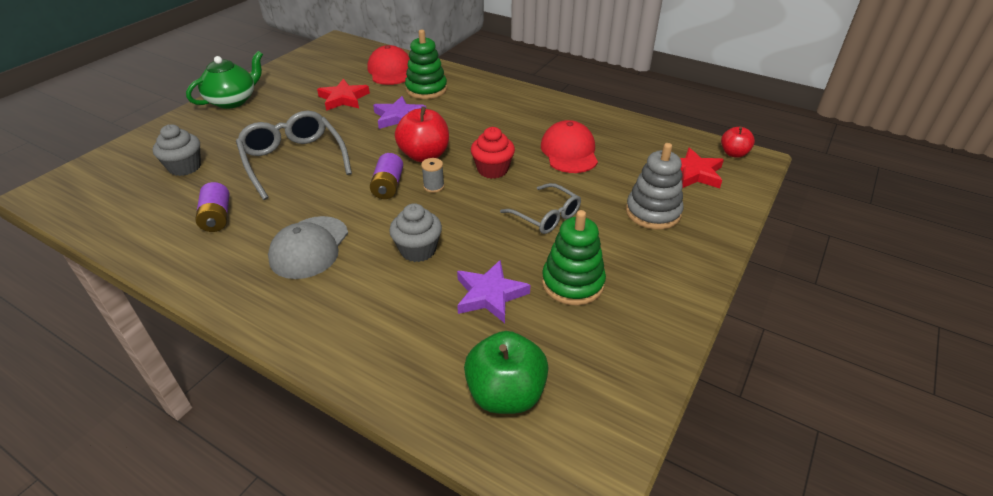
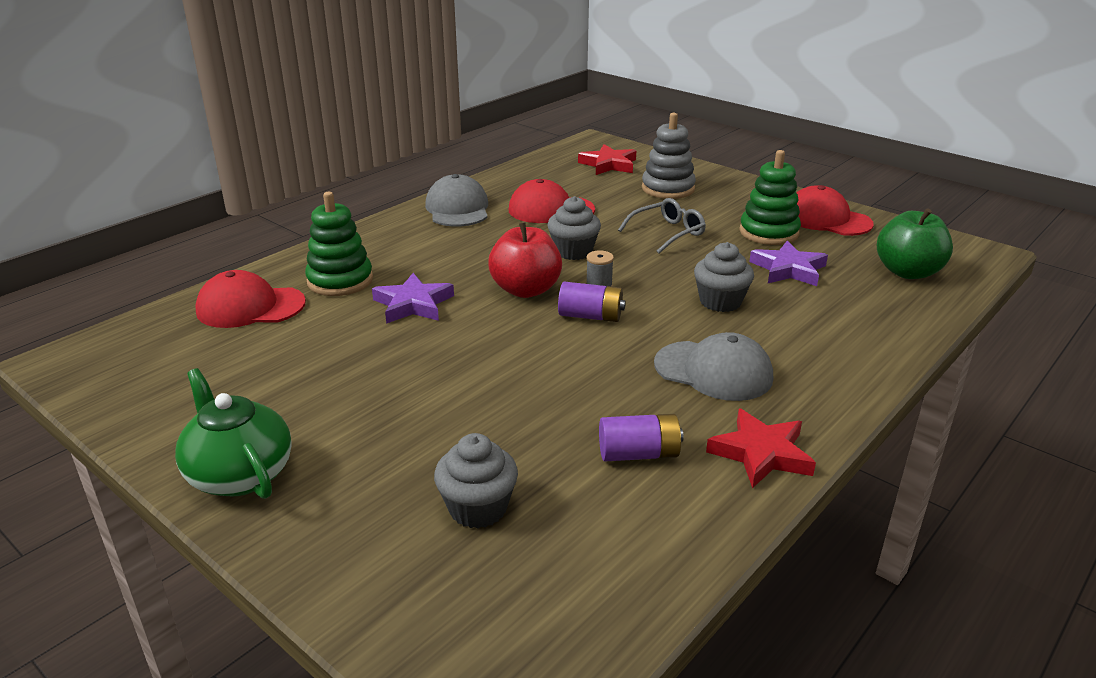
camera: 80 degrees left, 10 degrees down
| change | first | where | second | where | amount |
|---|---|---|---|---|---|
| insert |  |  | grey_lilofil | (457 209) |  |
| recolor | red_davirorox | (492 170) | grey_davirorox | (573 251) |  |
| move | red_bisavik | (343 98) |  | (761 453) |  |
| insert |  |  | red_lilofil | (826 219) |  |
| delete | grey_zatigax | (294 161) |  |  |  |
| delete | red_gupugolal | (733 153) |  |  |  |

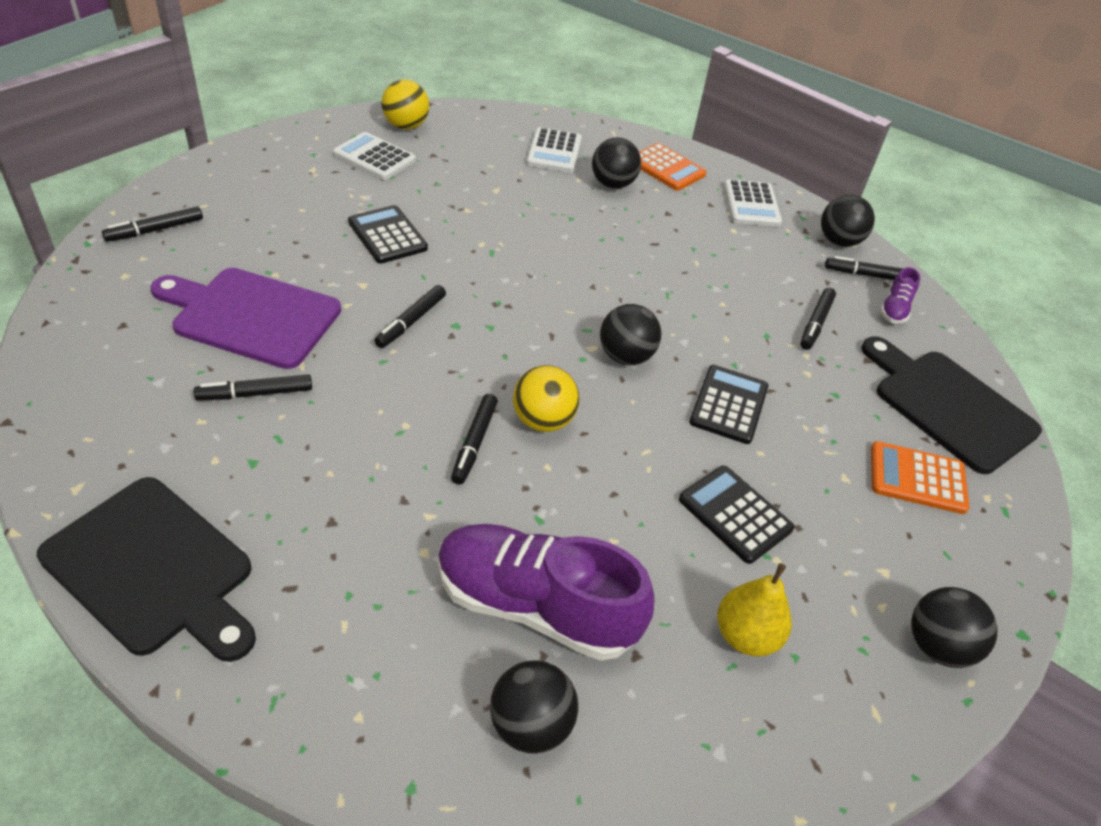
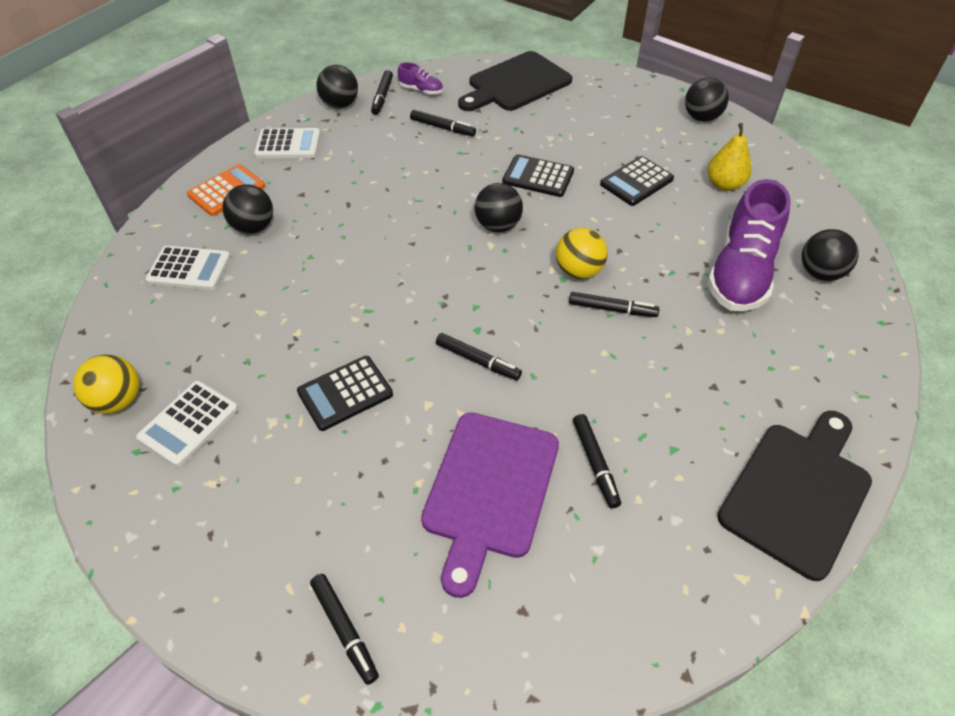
camera: 85 degrees left, 5 degrees up
| change | first | where | second | where | amount |
|---|---|---|---|---|---|
| delete | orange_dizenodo | (917 478) |  |  |  |

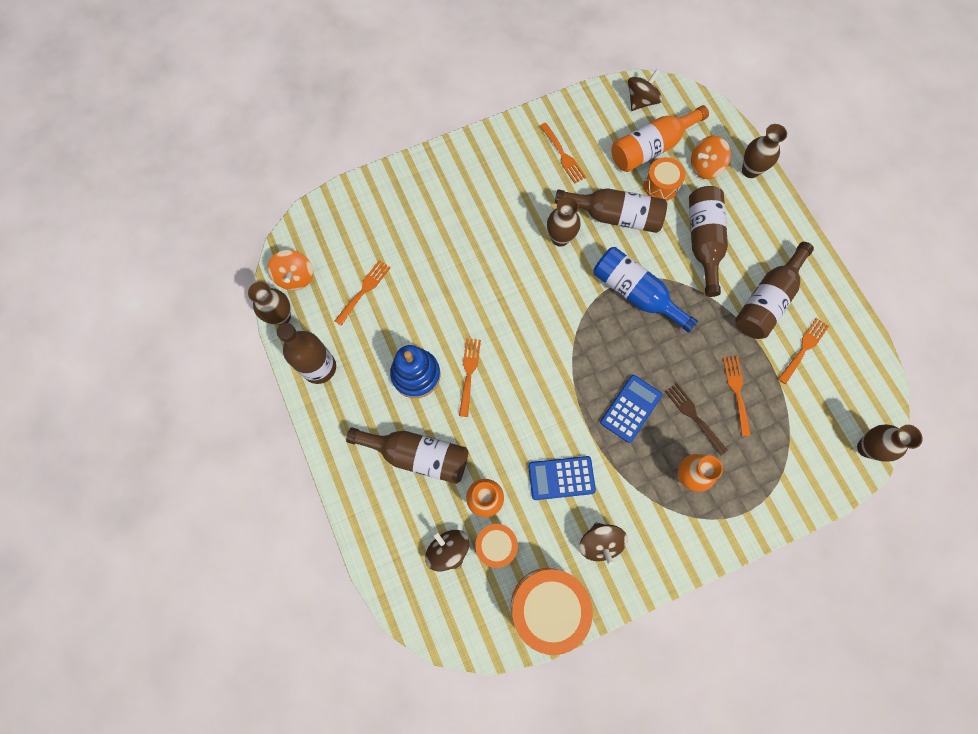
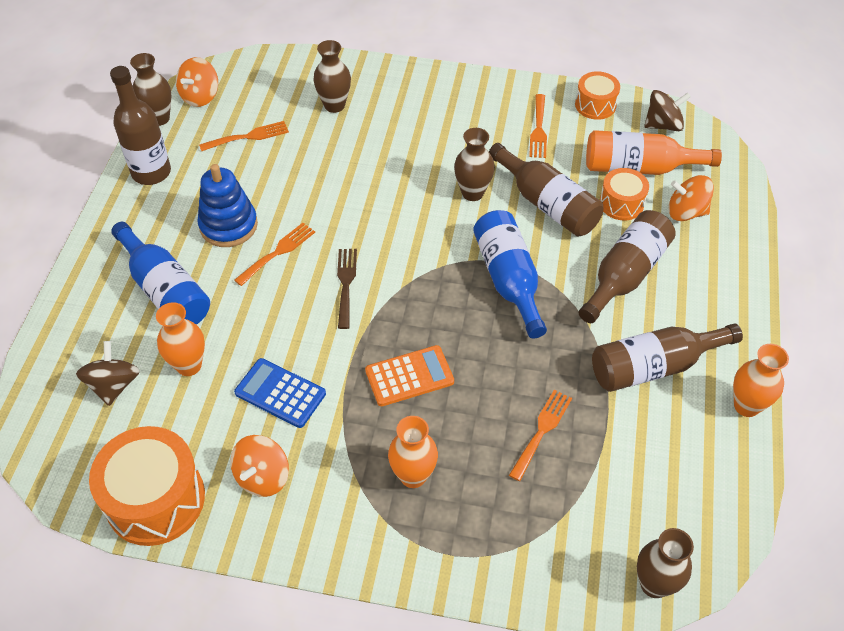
camera: 35 degrees right, 20 degrees down
| change | first | where | second | where | amount |
|---|---|---|---|---|---|
| recolor | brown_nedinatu | (417 455) | blue_nedinatu | (165 290) |  |
| recolor | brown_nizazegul | (600 543) | orange_nizazegul | (263 477) |  |
| move | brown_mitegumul | (750 170) |  | (334 105) |  |
| move | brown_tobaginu | (693 416) |  | (346 284) |  |
| recolor | blue_dizenodo | (630 408) | orange_dizenodo | (409 376) |  |
| move | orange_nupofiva | (496 545) |  | (595 105) |  |
| insert |  |  | orange_mitegumul | (746 406) |  |
| delete | orange_tobaginu | (804 348) |  |  |  |

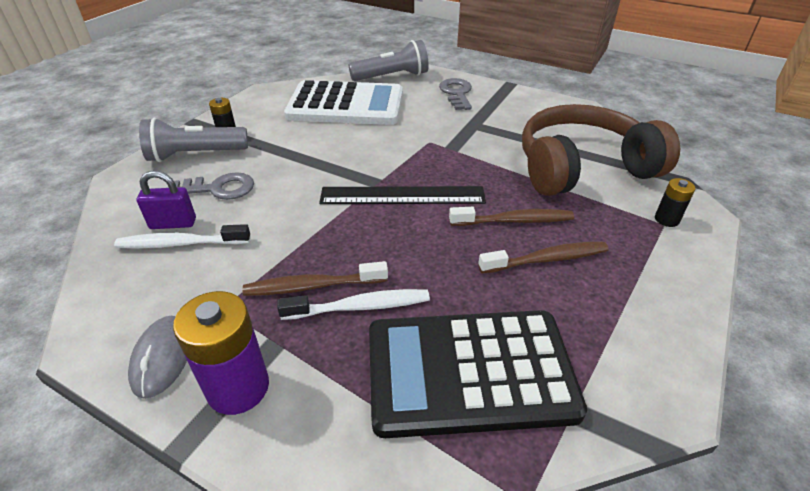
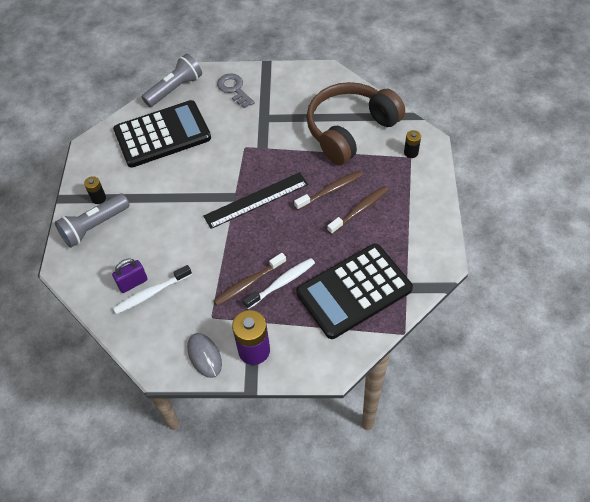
camera: 25 degrees left, 15 degrees up
| change | first | where | second | where | amount |
|---|---|---|---|---|---|
| recolor | white_dizenodo | (346 105) | black_dizenodo | (162 134) |  |
| delete | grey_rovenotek | (219 188) |  |  |  |

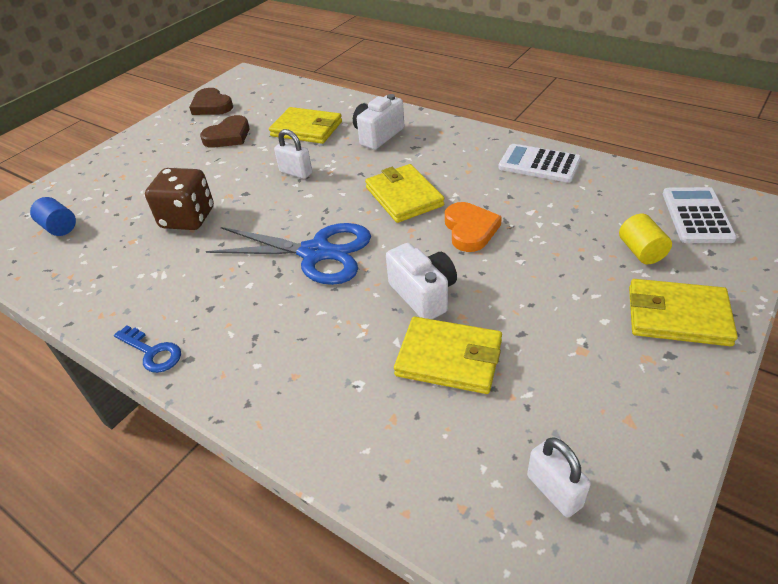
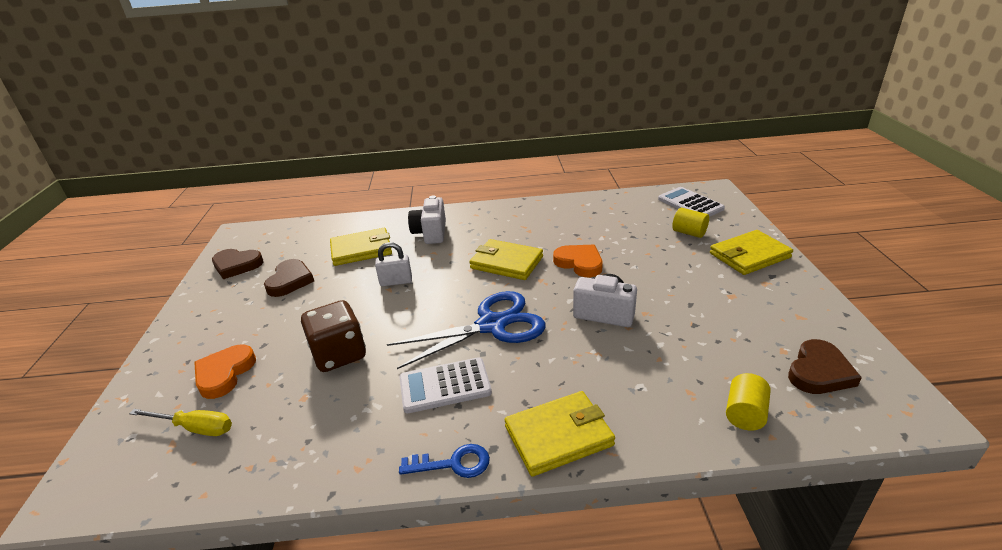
camera: 40 degrees left, 10 degrees down
| change | first | where | second | where | amount |
|---|---|---|---|---|---|
| replace | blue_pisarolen | (59 227) | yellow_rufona | (195 428) |  |
| insert |  |  | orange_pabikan | (224 373) |  |
| move | white_dizenodo | (539 164) |  | (445 385) |  |
| move | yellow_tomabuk | (449 358) |  | (559 435) |  |
| insert |  |  | yellow_pisarolen | (745 414) |  |
| replace | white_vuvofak | (554 491) | brown_pabikan | (819 372) |  |

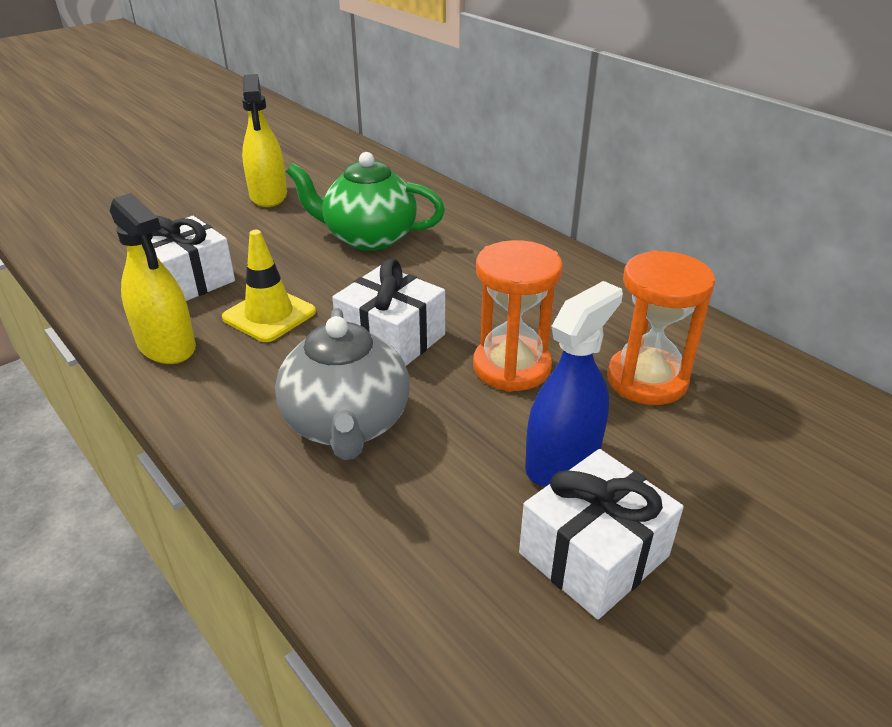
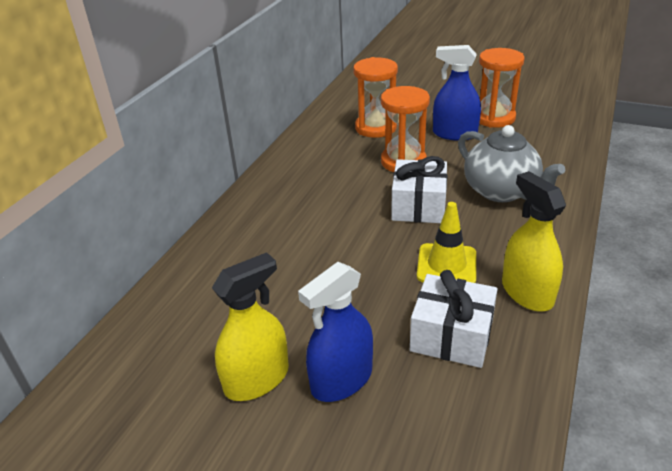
camera: 115 degrees left, 0 degrees up
| change | first | where | second | where | amount |
|---|---|---|---|---|---|
| insert |  |  | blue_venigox | (341 380) |  |
| rotate | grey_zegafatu | (347 424) |  | (501 191) | 90 degrees clockwise |
| replace | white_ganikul | (593 554) | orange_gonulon | (494 118) |  |
| rotate | yellow_venigox | (167 346) |  | (527 293) | 45 degrees counterclockwise |
| delete | green_zegafatu | (369 238) |  |  |  |

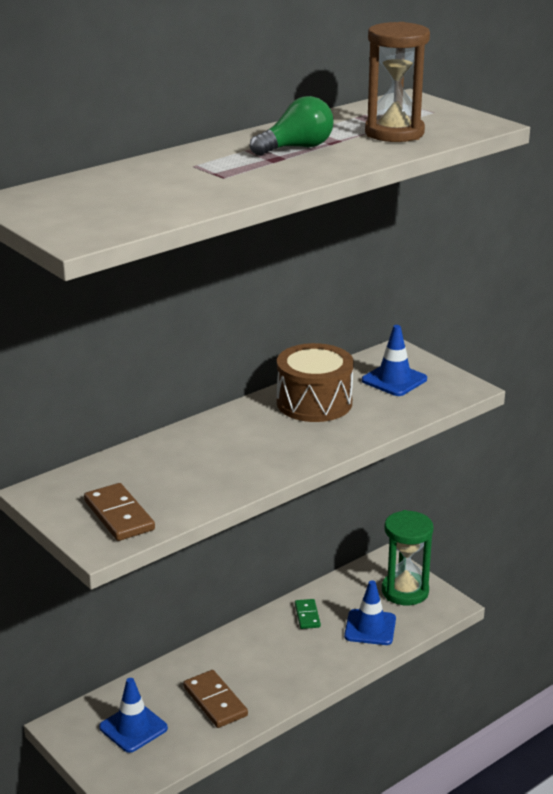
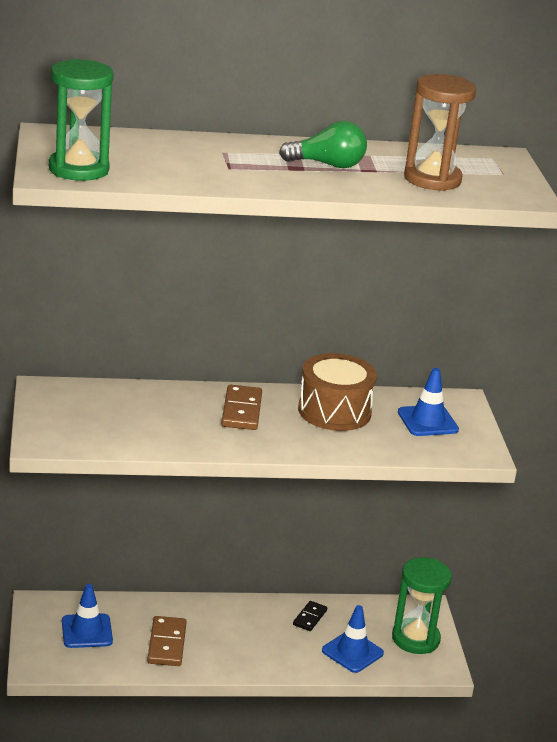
camera: 30 degrees right, 0 degrees up
| change | first | where | second | where | amount |
|---|---|---|---|---|---|
| insert |  |  | green_gonulon | (78 169) |  |
| move | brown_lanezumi | (119 515) |  | (242 411) |  |
| recolor | green_lanezumi | (307 615) | black_lanezumi | (309 617) |  |

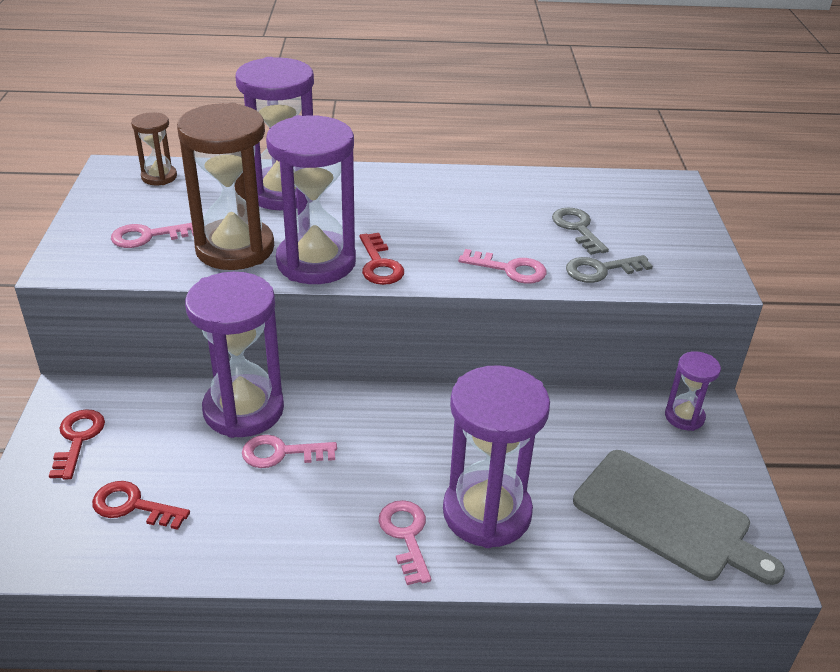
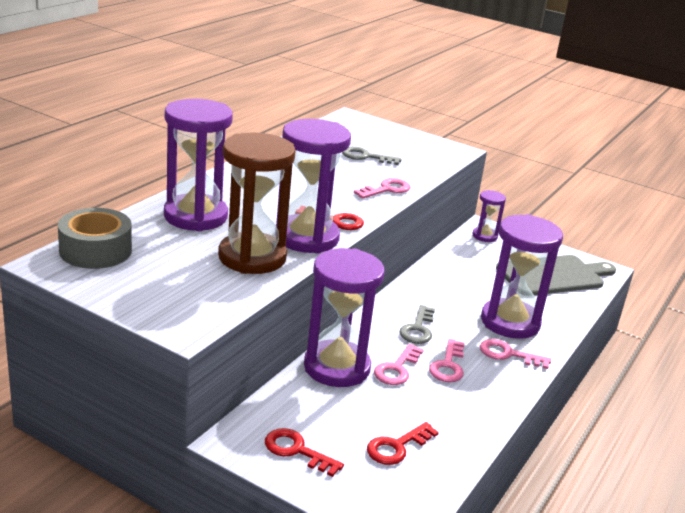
camera: 60 degrees left, 10 degrees down
| change | first | where | second | where | amount |
|---|---|---|---|---|---|
| replace | brown_gonulon | (159 177) | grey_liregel | (95 251) |  |
| move | grey_rovenotek | (601 270) |  | (418 329) |  |
| move | pink_rovenotek | (148 236) |  | (448 365) |  |

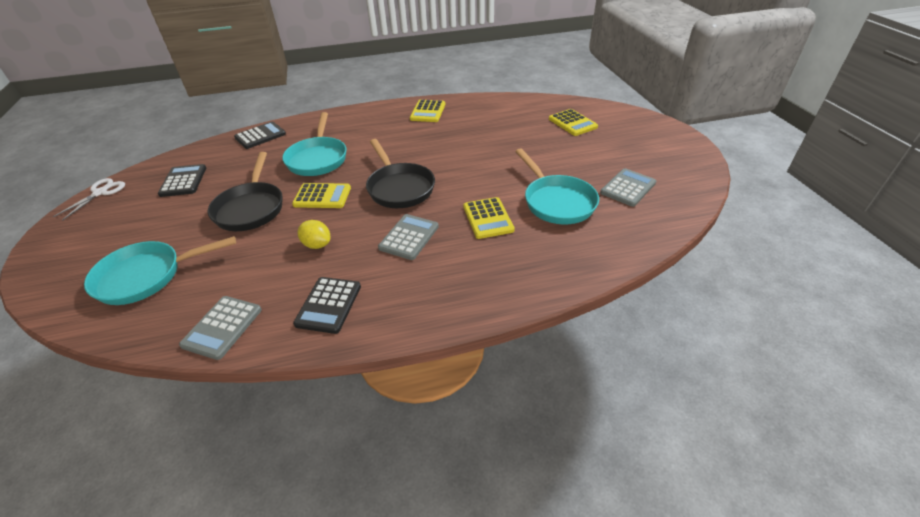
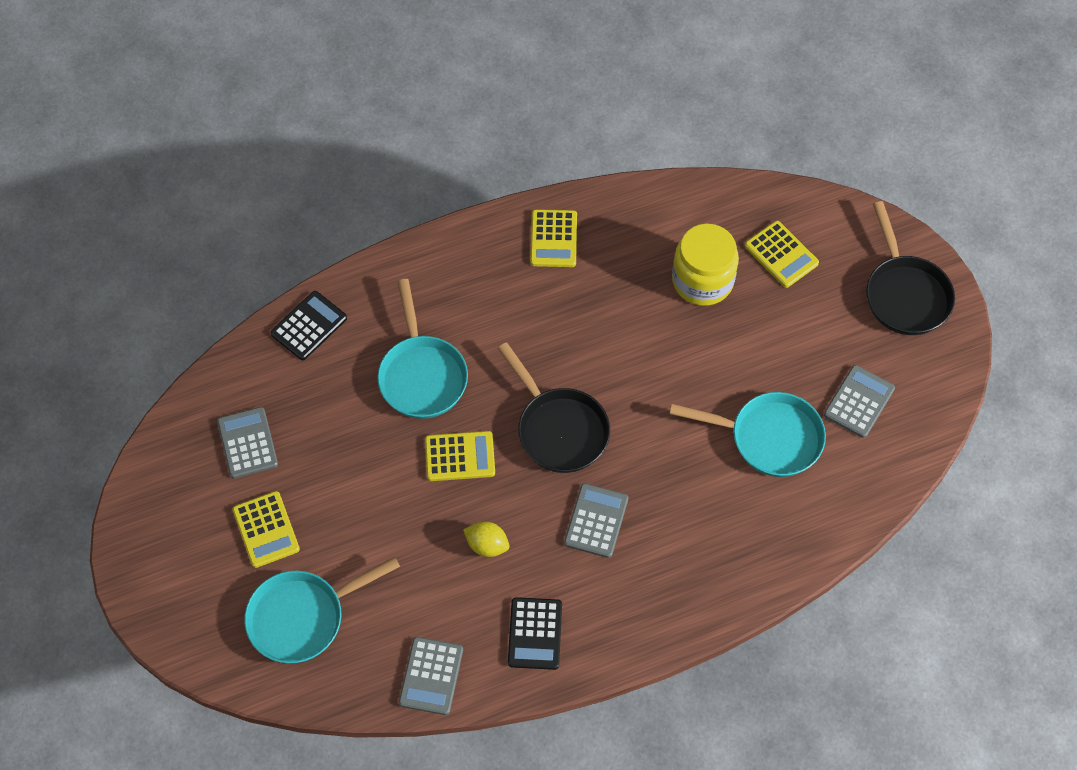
camera: 10 degrees left, 20 degrees up
| change | first | where | second | where | amount |
|---|---|---|---|---|---|
| recolor | black_dizenodo | (183 181) | grey_dizenodo | (247 443) |  |
| move | yellow_dizenodo | (488 218) |  | (266 530) |  |
| rotate | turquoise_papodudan | (556 202) |  | (769 438) | 45 degrees counterclockwise |
| insert |  |  | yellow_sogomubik | (702 280) |  |
| move | black_papodudan | (251 208) |  | (905 294) |  |
| delete | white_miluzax | (100 193) |  |  |  |

